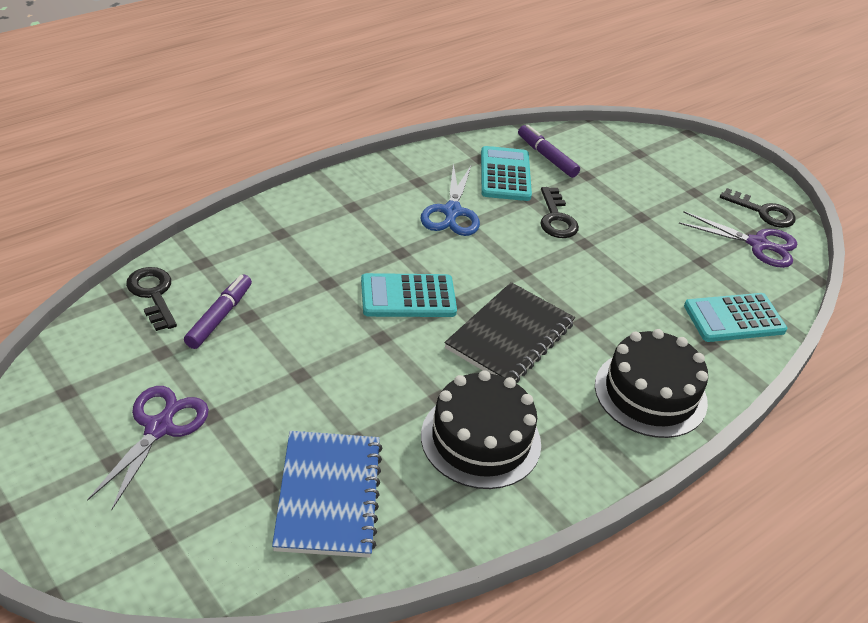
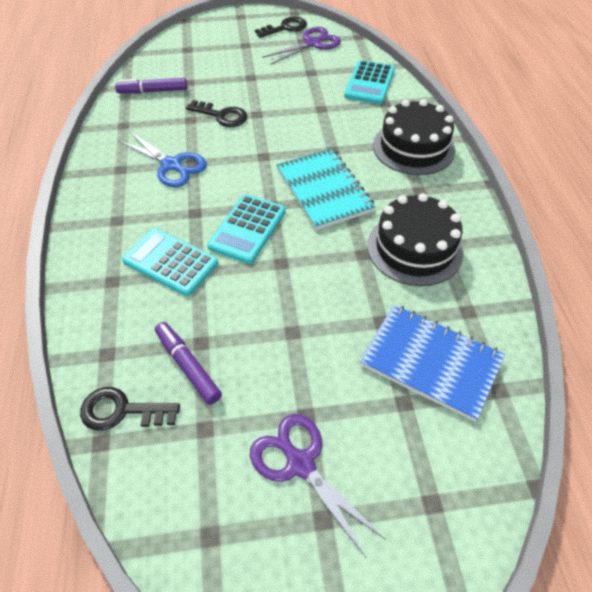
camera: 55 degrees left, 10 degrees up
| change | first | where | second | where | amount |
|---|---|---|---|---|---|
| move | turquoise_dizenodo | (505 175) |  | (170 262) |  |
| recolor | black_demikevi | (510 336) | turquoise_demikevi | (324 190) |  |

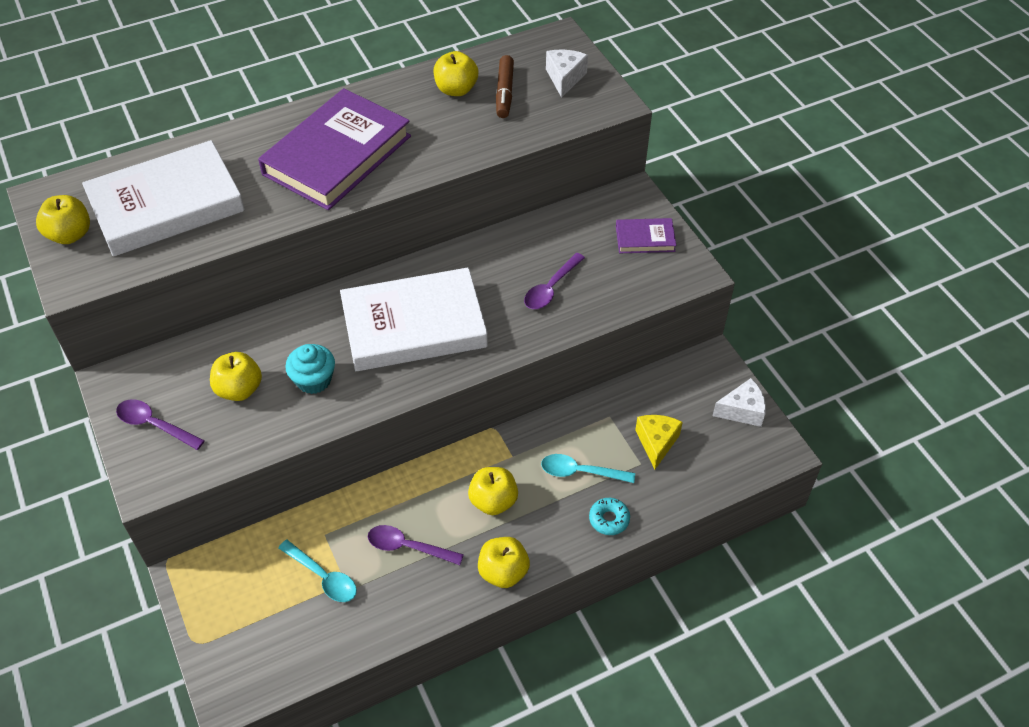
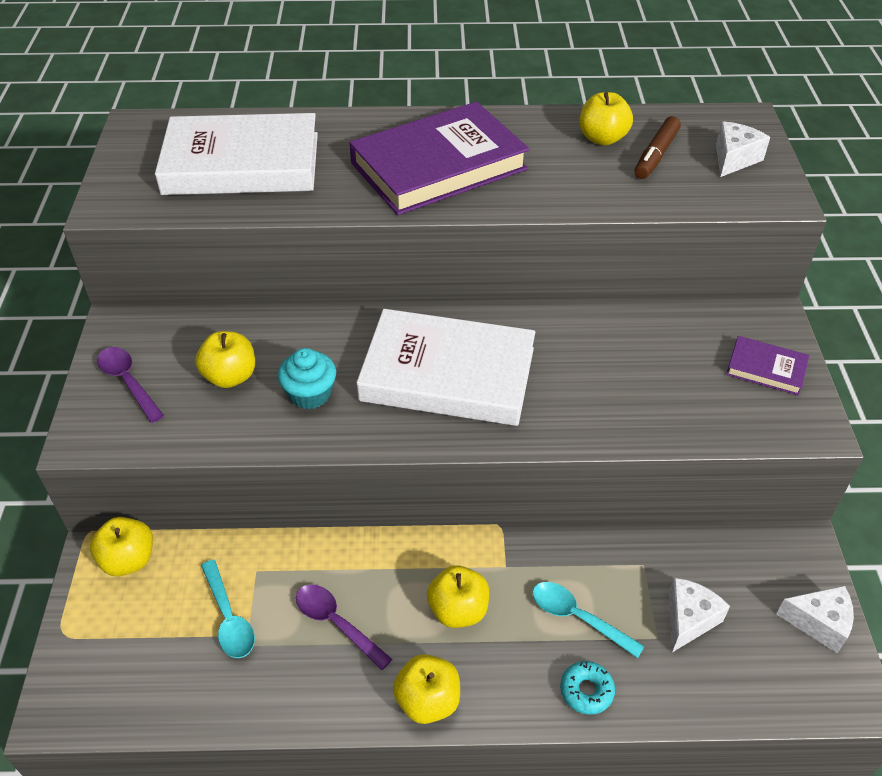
camera: 25 degrees right, 5 degrees down
| change | first | where | second | where | amount |
|---|---|---|---|---|---|
| move | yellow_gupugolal | (70 235) |  | (128 560) |  |
| recolor | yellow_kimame | (656 443) | white_kimame | (688 619) |  |
| delete | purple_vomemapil | (551 288) |  |  |  |

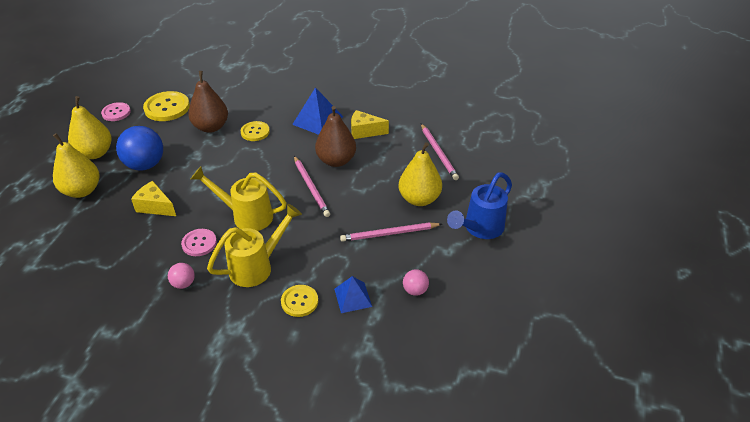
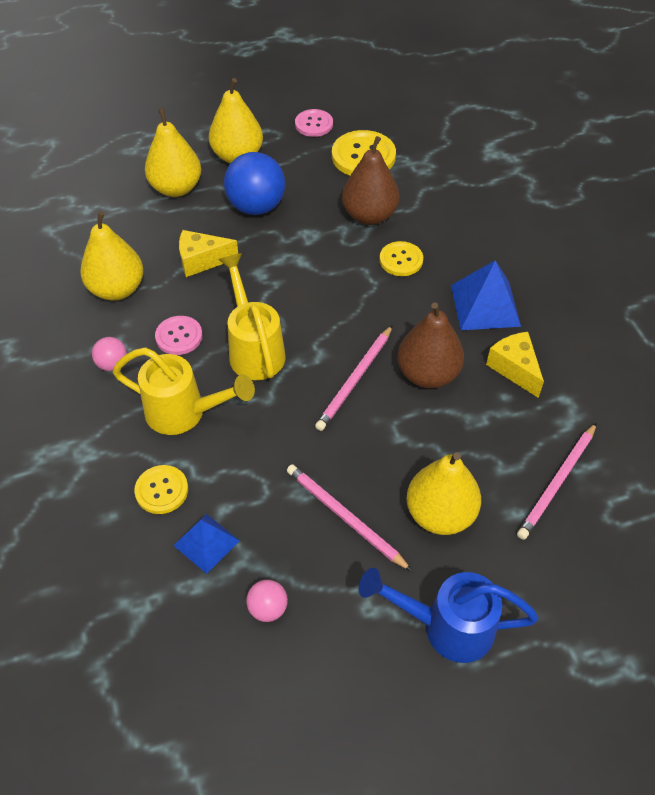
camera: 55 degrees right, 10 degrees up
| change | first | where | second | where | amount |
|---|---|---|---|---|---|
| insert |  |  | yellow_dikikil | (117 289) |  |
| rotate | yellow_kimame | (155 207) |  | (202 261) | 90 degrees counterclockwise |

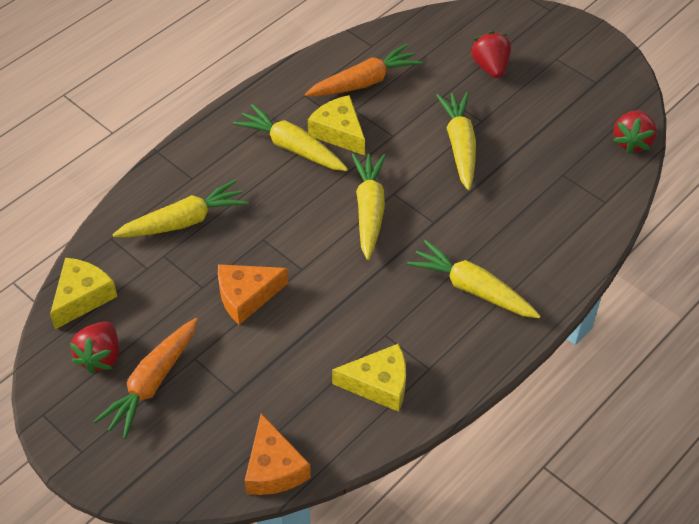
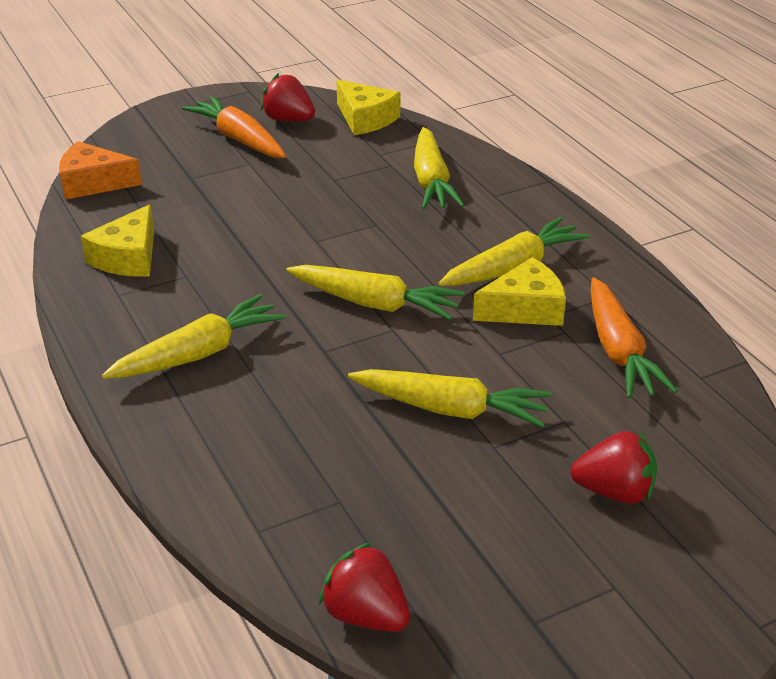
camera: 110 degrees right, 15 degrees down
| change | first | where | second | where | amount |
|---|---|---|---|---|---|
| delete | orange_kimame | (246 296) |  |  |  |

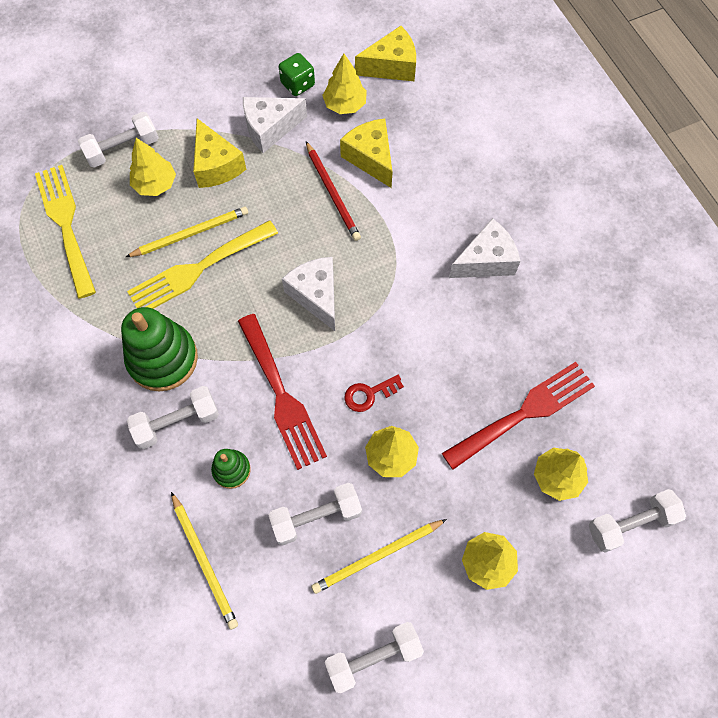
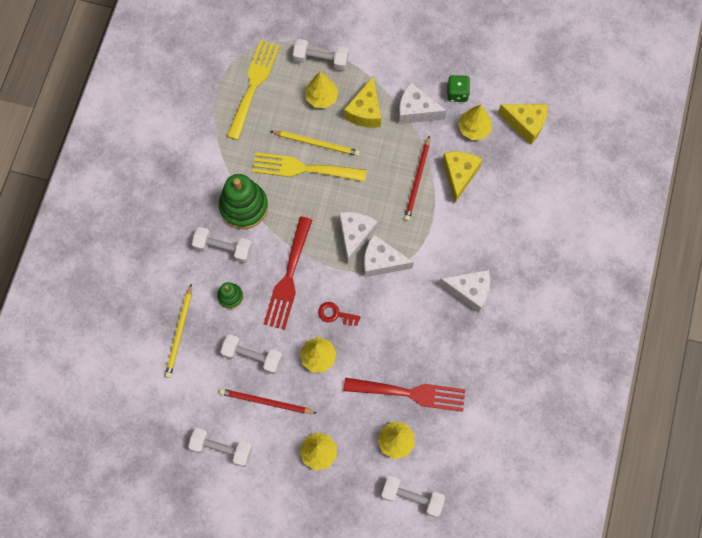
camera: 40 degrees right, 5 degrees up
| change | first | where | second | where | amount |
|---|---|---|---|---|---|
| recolor | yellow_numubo | (377 556) | red_numubo | (266 402) |  |
| insert |  |  | white_kimame | (381 261) |  |

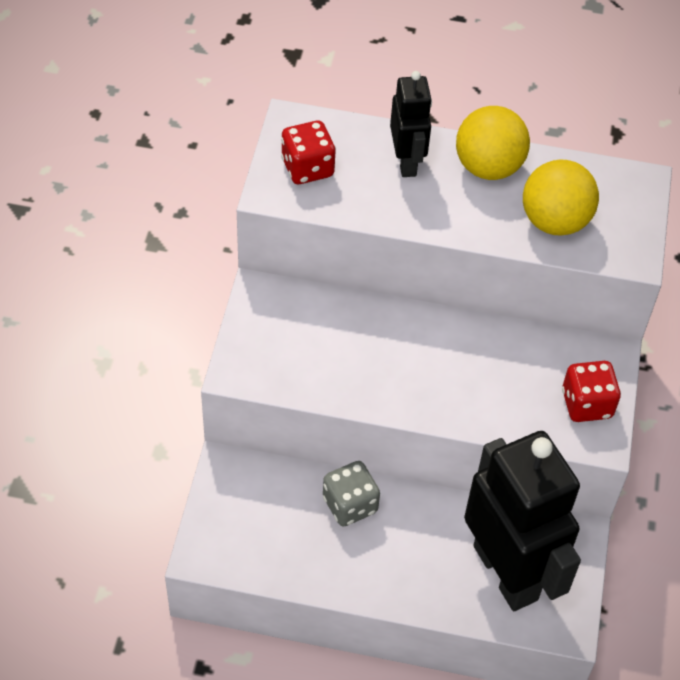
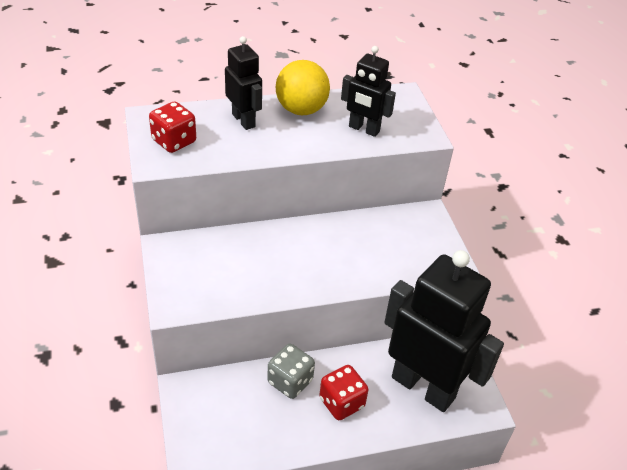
camera: 25 degrees left, 10 degrees down
| change | first | where | second | where | amount |
|---|---|---|---|---|---|
| move | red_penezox | (586 404) |  | (341 403) |  |
| replace | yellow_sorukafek | (554 221) | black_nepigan | (364 129) |  |

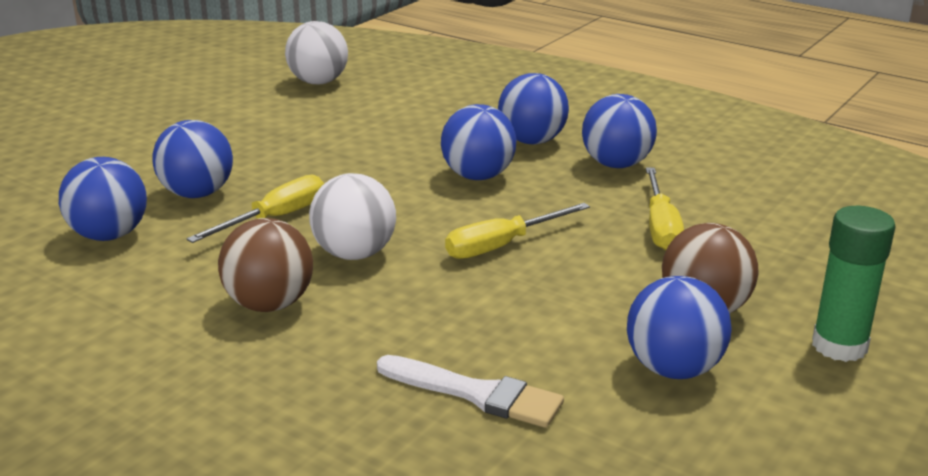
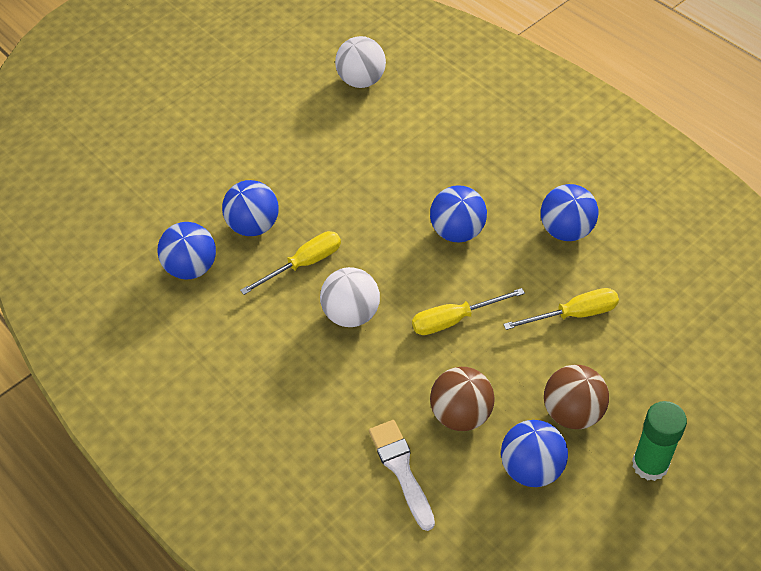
camera: 15 degrees right, 25 degrees up
| change | first | where | second | where | amount |
|---|---|---|---|---|---|
| rotate | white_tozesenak | (476 394) |  | (401 469) | 150 degrees counterclockwise |
| move | brown_sorukafek | (269 304) |  | (461 414) |  |
| rotate | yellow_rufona | (660 226) |  | (574 314) | 120 degrees counterclockwise |
| delete | blue_sorukafek | (532 141) |  |  |  |

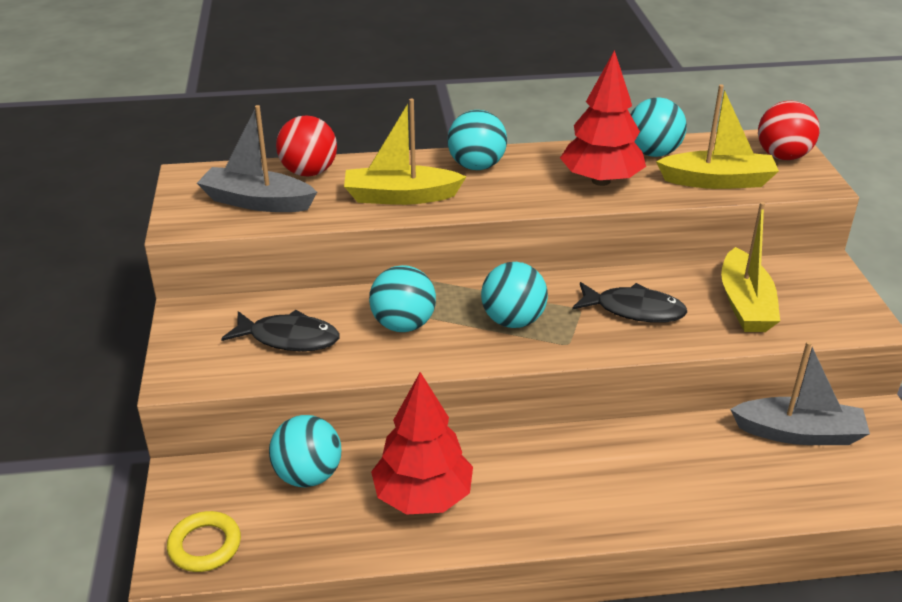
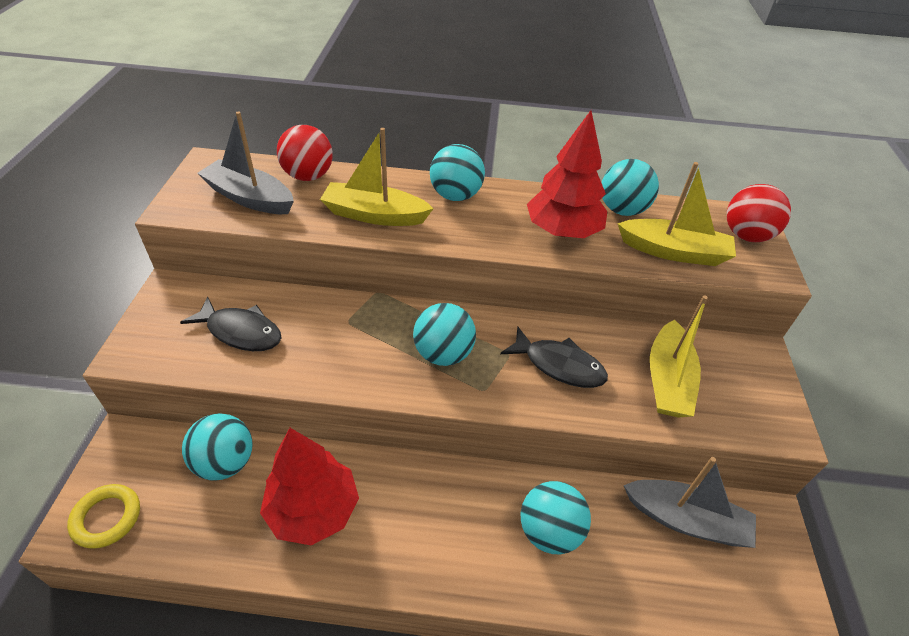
camera: 10 degrees right, 10 degrees up
| change | first | where | second | where | amount |
|---|---|---|---|---|---|
| move | turquoise_sorukafek | (403 325) |  | (549 531) |  |

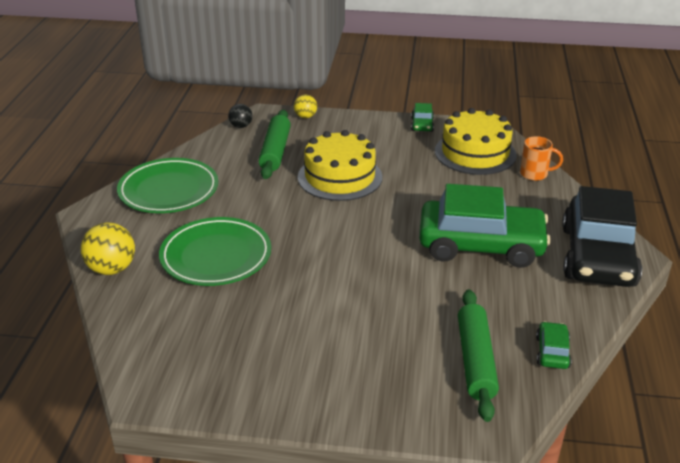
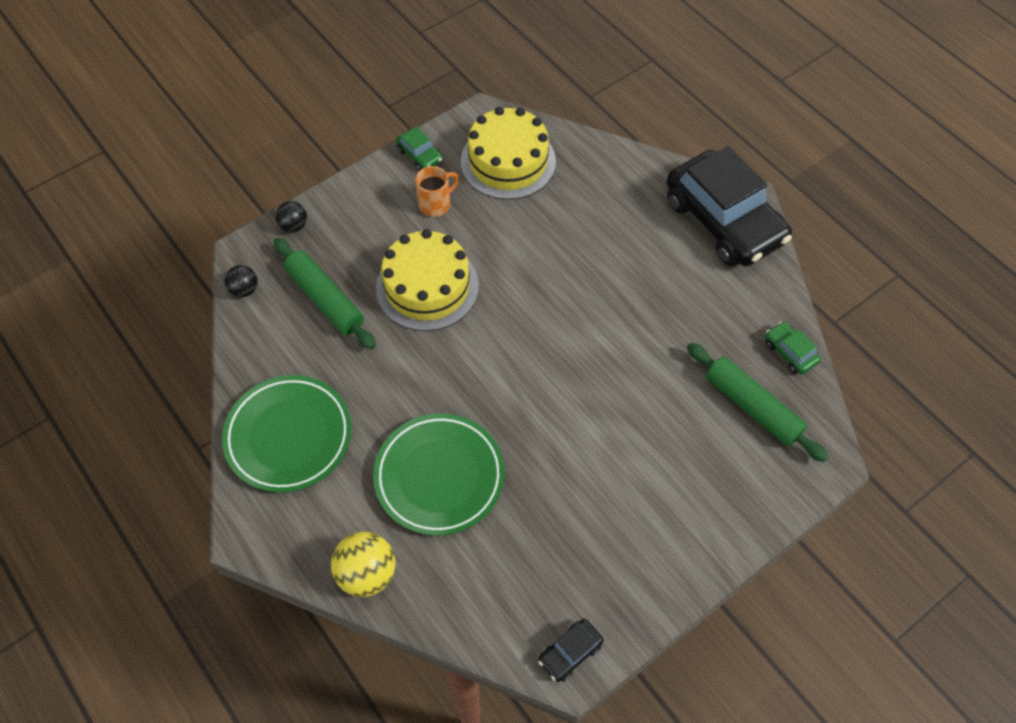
camera: 45 degrees left, 25 degrees up
| change | first | where | second | where | amount |
|---|---|---|---|---|---|
| recolor | yellow_sorukafek | (305 116) | black_sorukafek | (294 226) |  |
| move | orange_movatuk | (535 174) |  | (436 204) |  |
| insert |  |  | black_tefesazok | (570 652) |  |
| delete | green_tefesazok | (481 245) |  |  |  |

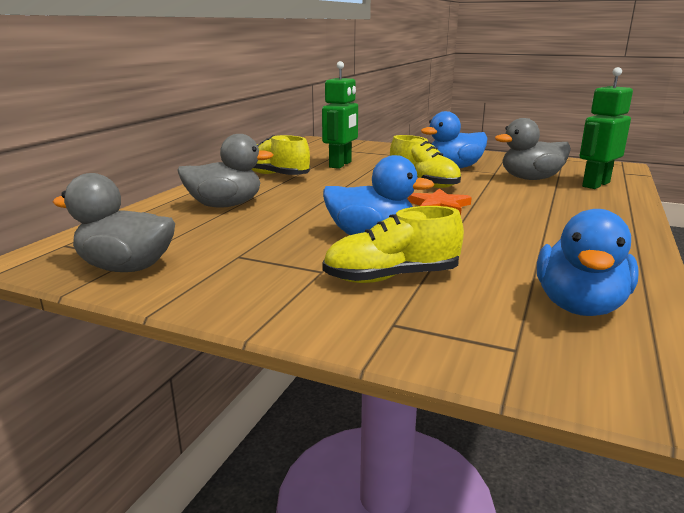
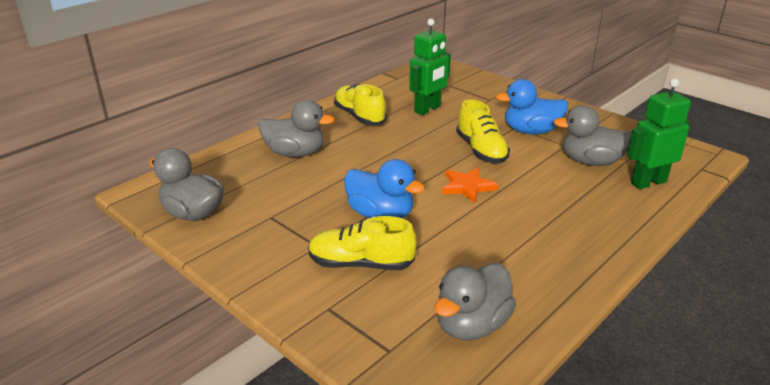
camera: 20 degrees right, 10 degrees up
| change | first | where | second | where | amount |
|---|---|---|---|---|---|
| recolor | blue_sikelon | (579 306) | grey_sikelon | (471 325) |  |

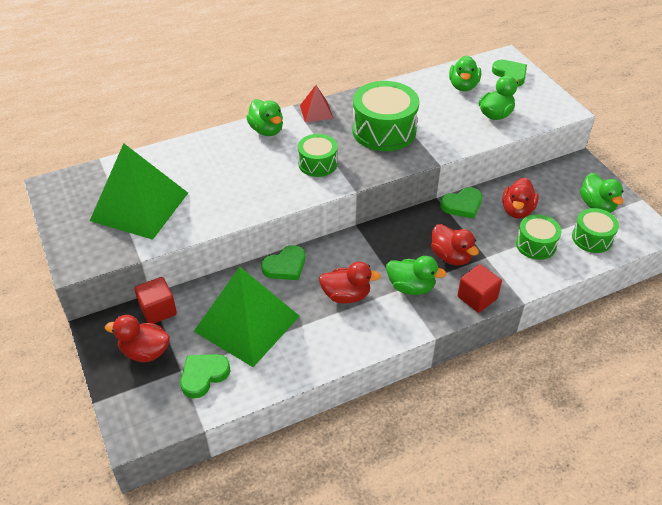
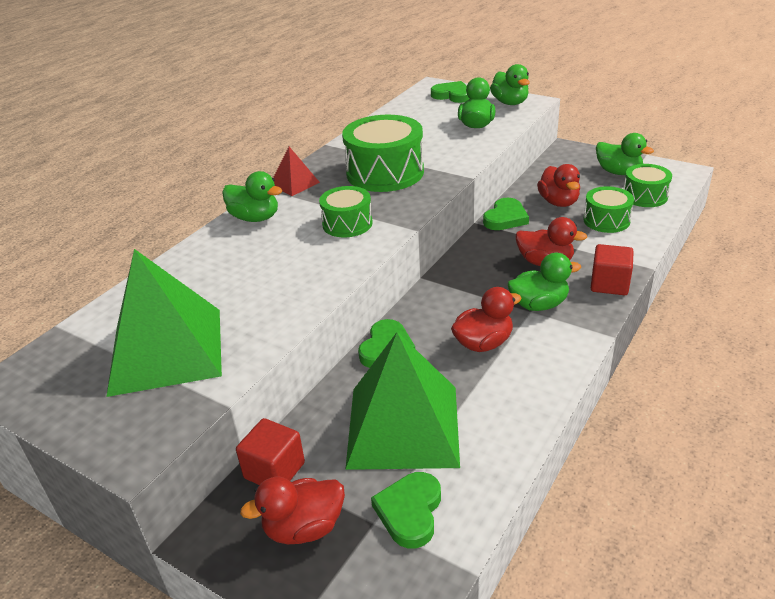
camera: 30 degrees left, 10 degrees down
| change | first | where | second | where | amount |
|---|---|---|---|---|---|
| move | green_sikelon | (463 86) |  | (510 103) |  |

